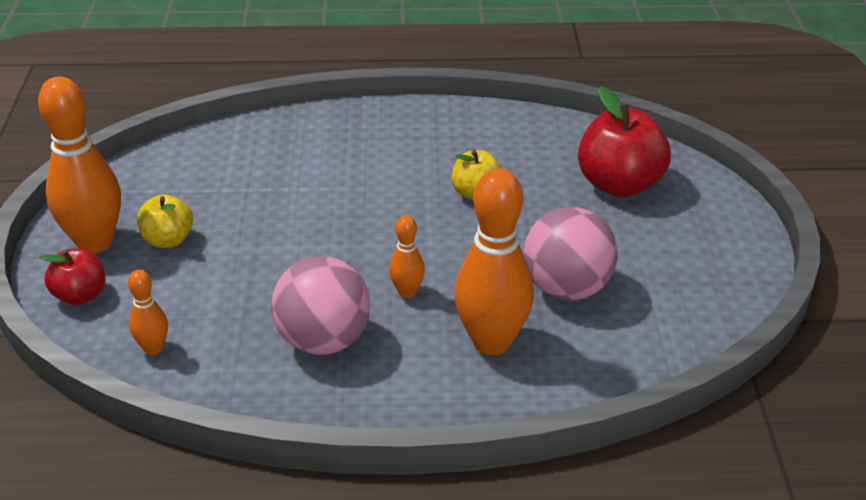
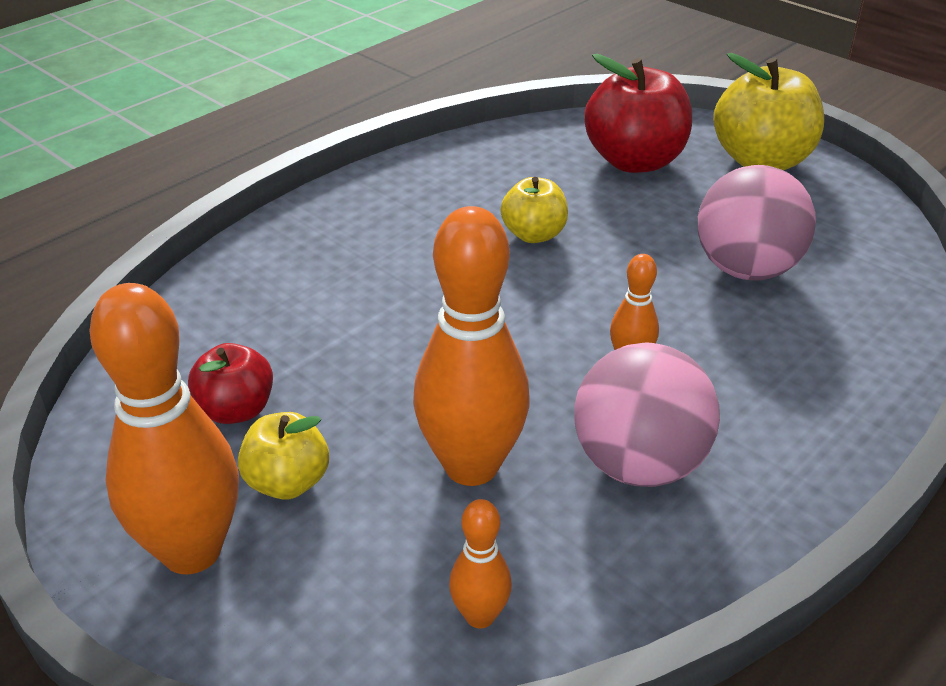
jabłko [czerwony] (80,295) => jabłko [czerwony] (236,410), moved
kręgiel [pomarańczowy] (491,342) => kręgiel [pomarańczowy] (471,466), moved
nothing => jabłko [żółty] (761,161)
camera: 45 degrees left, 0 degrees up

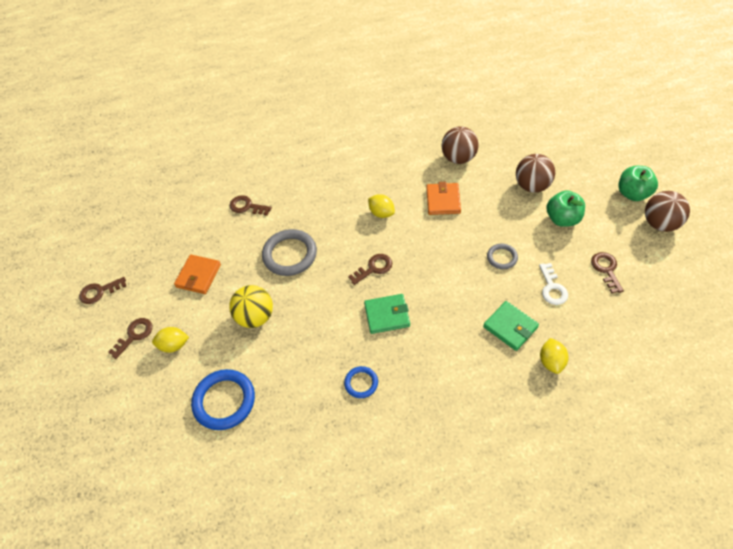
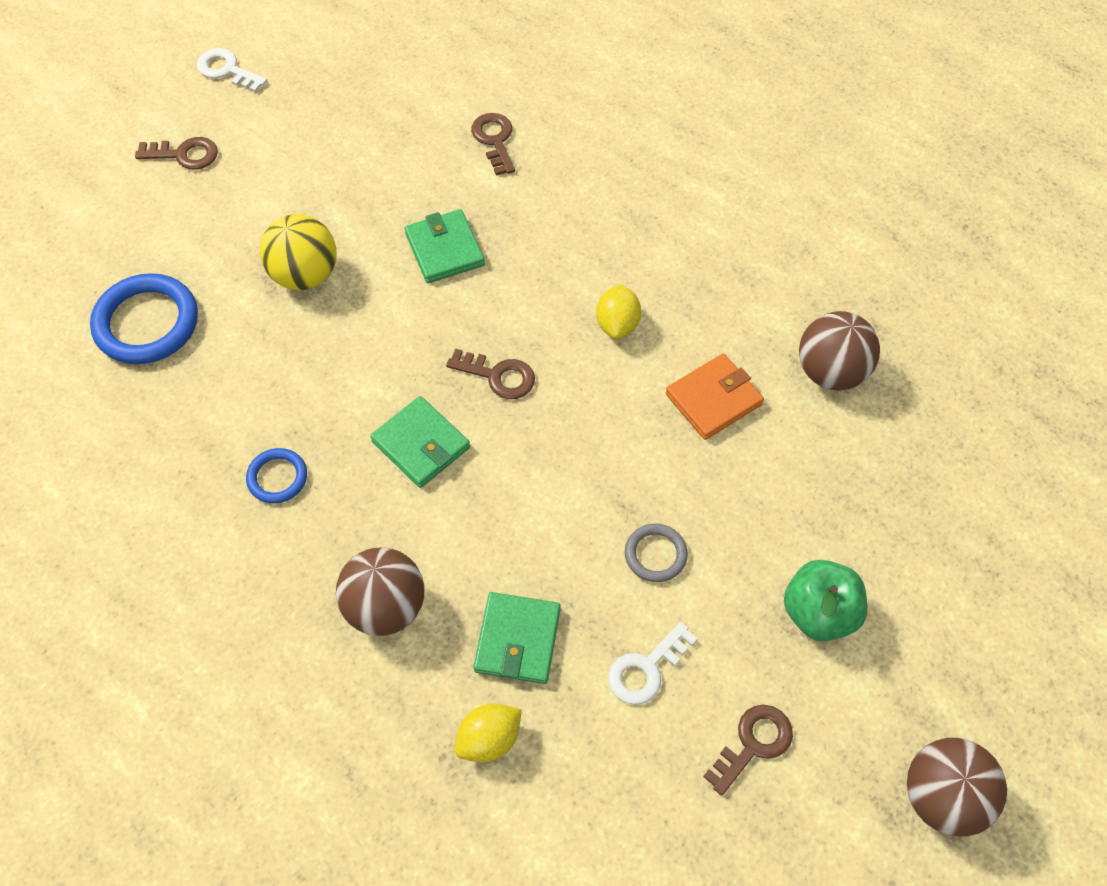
klucz [brązowy] (99,292) => klucz [biały] (227,70)
cytryna [żółty] (174,345) => nothing
portfel [pomarańczowy] (198,276) => nothing
pierścień [szary] (290,254) => portfel [zielony] (444,249)
piłka [brązowy] (532,186) => piłka [brązowy] (385,607), moved
jabłko [zielony] (633,193) => nothing
camera: 50 degrees right, 5 degrees up

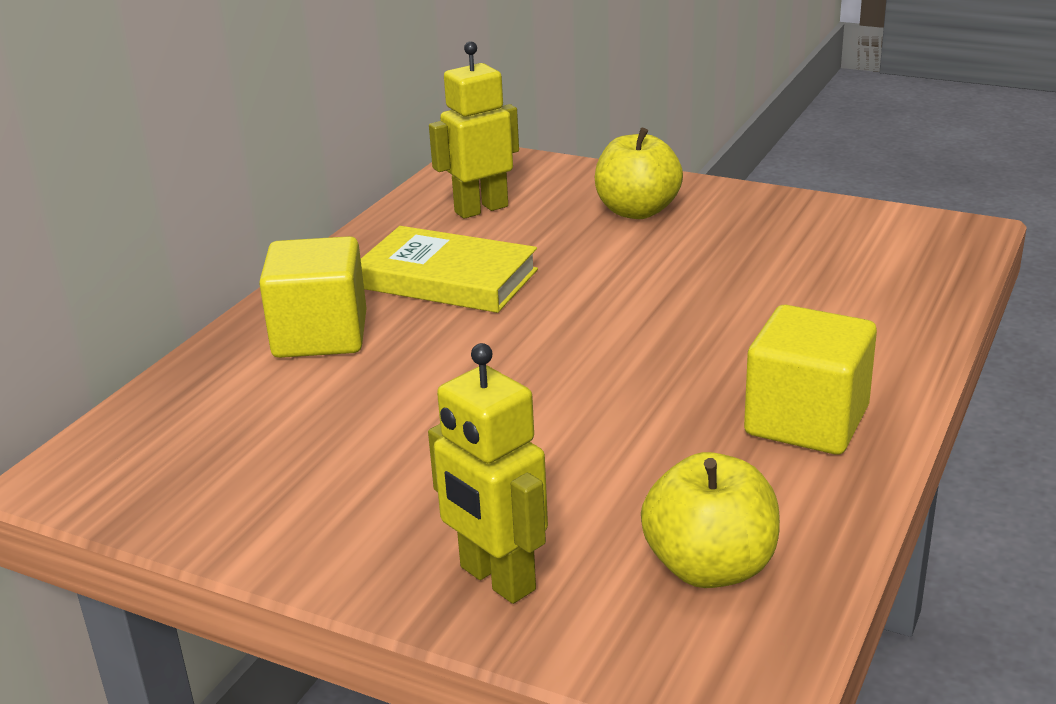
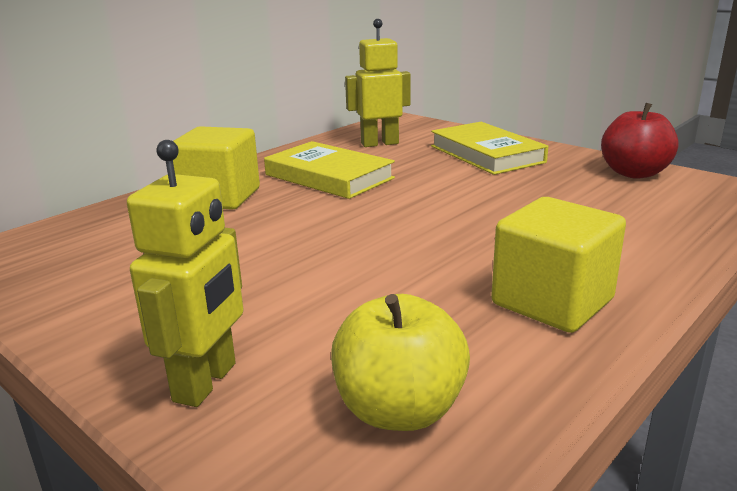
robot [żółty] (496,579) => robot [żółty] (206,382), 135 degrees counterclockwise
jabłko [żółty] (637,211) => książka [żółty] (486,154)
nothing => jabłko [czerwony] (634,173)
camera: 15 degrees right, 5 degrees down

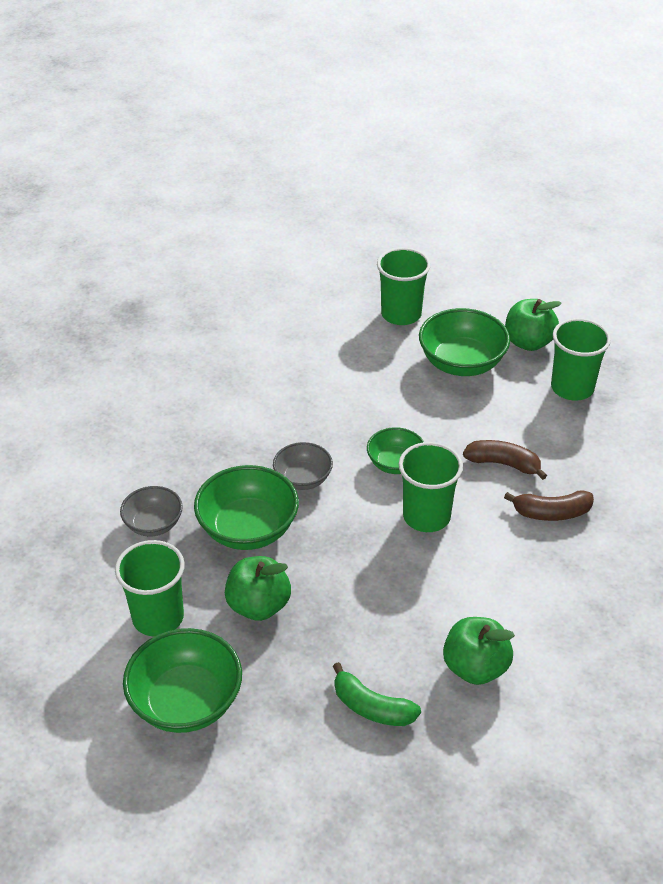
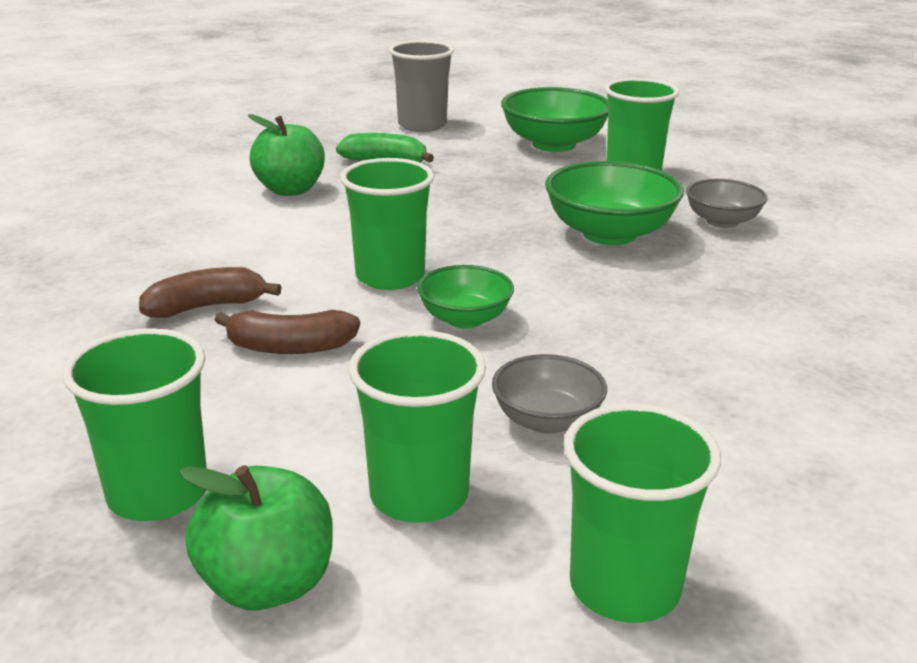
jabłko [zielony] (258,605) => nothing
miska [szary] (303,479) => miska [szary] (547,420), moved
miska [zielony] (461,363) => szklanka [zielony] (419,495)
nothing => szklanka [szary] (422,125)
camera: 160 degrees right, 15 degrees down

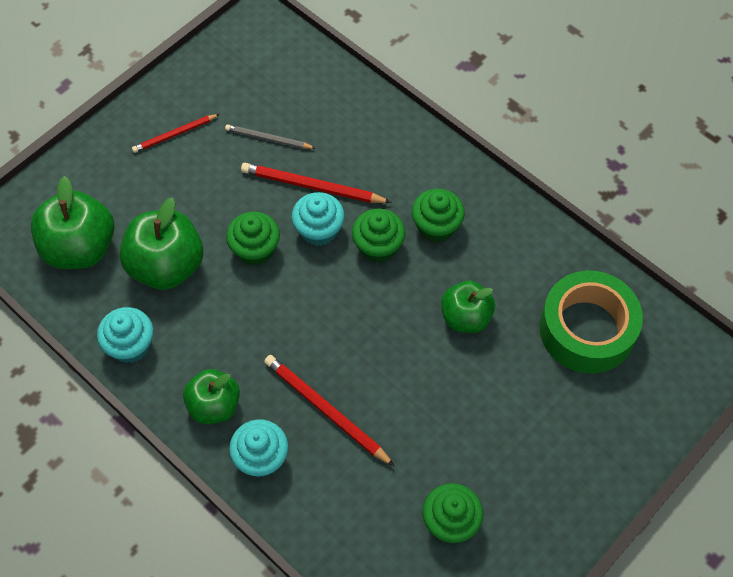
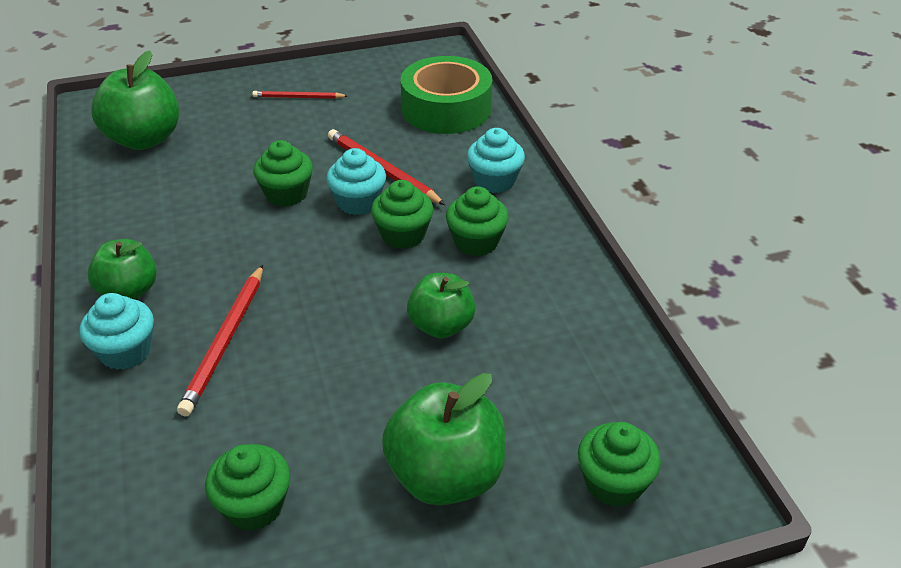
muffinka [turkusowy] (130,345) => muffinka [turkusowy] (494,181), moved
jabłko [zielony] (167,266) => jabłko [zielony] (446,476), moved
ołówek [szary] (268,139) => nothing
ołówek [czerwony] (326,410) => ołówek [czerwony] (225,341), 150 degrees counterclockwise
taśma klejąca [zielony] (587,329) => taśma klejąca [zielony] (446,109), moved
nothing => muffinka [zielony] (613,483)
camera: 30 degrees right, 20 degrees down

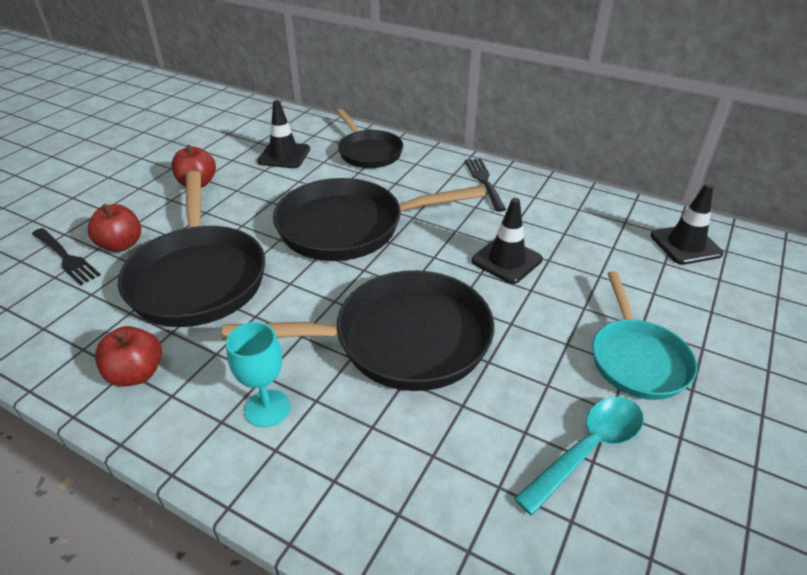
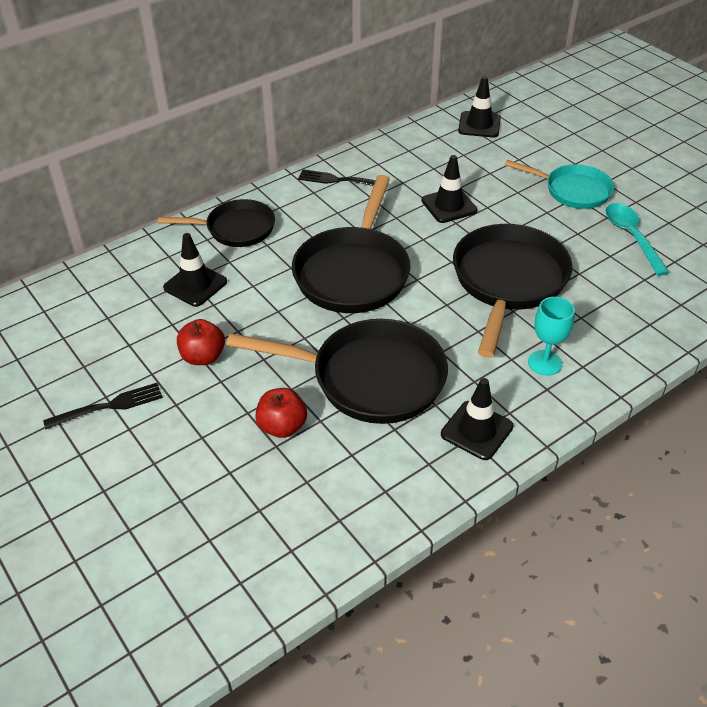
widelec [czarny] (66,257) => widelec [czarny] (109,406), moved
jabłko [czerwony] (136,374) => pachołek [czarny] (476,430)
camera: 65 degrees left, 5 degrees up

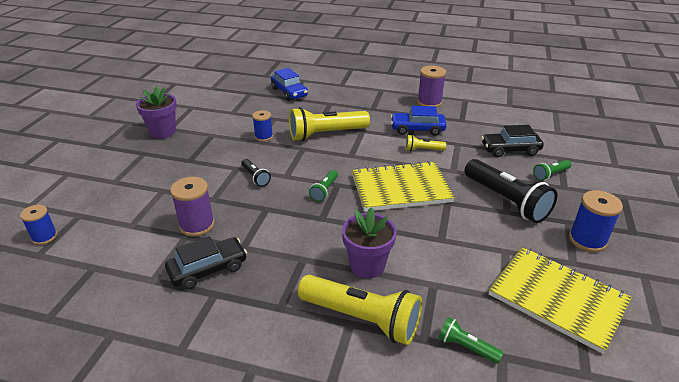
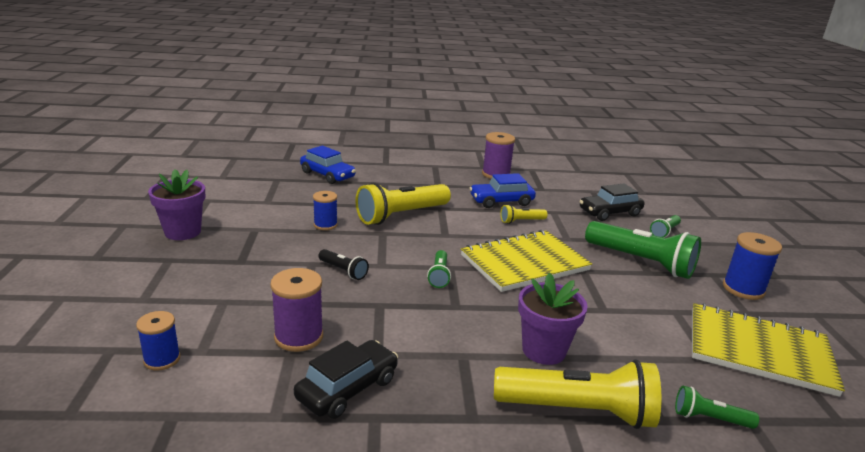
szpulka [niebieski] (44,237) => szpulka [niebieski] (162,359), moved
latarka [czarny] (506,201) => latarka [zielony] (641,262)
camera: 20 degrees left, 10 degrees down

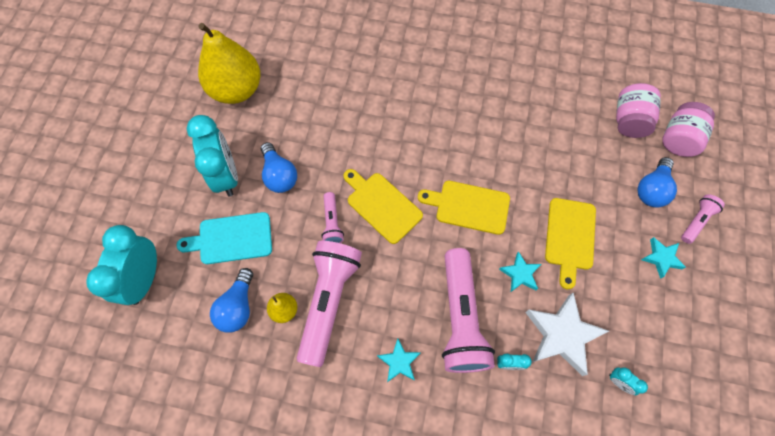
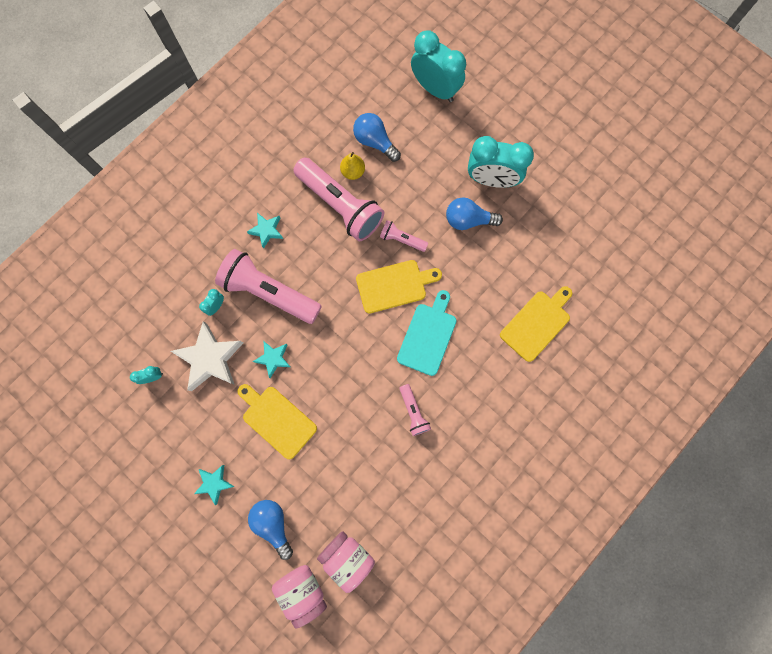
deska do krojenia [turkusowy] (231,238) => deska do krojenia [turkusowy] (428,336), moved
gruszka [żółty] (236,89) => nothing
deska do krojenia [żółty] (469,206) => deska do krojenia [żółty] (537,323), moved
latarka [różowy] (696,221) => latarka [różowy] (413,412), moved
camera: 120 degrees right, 10 degrees up

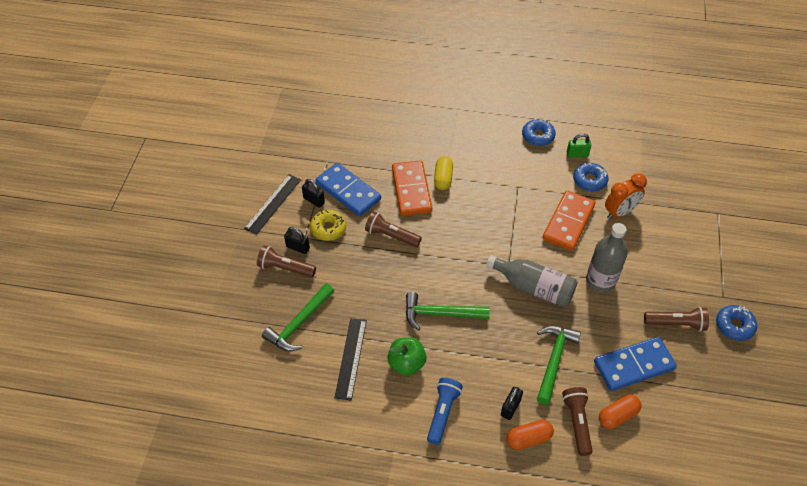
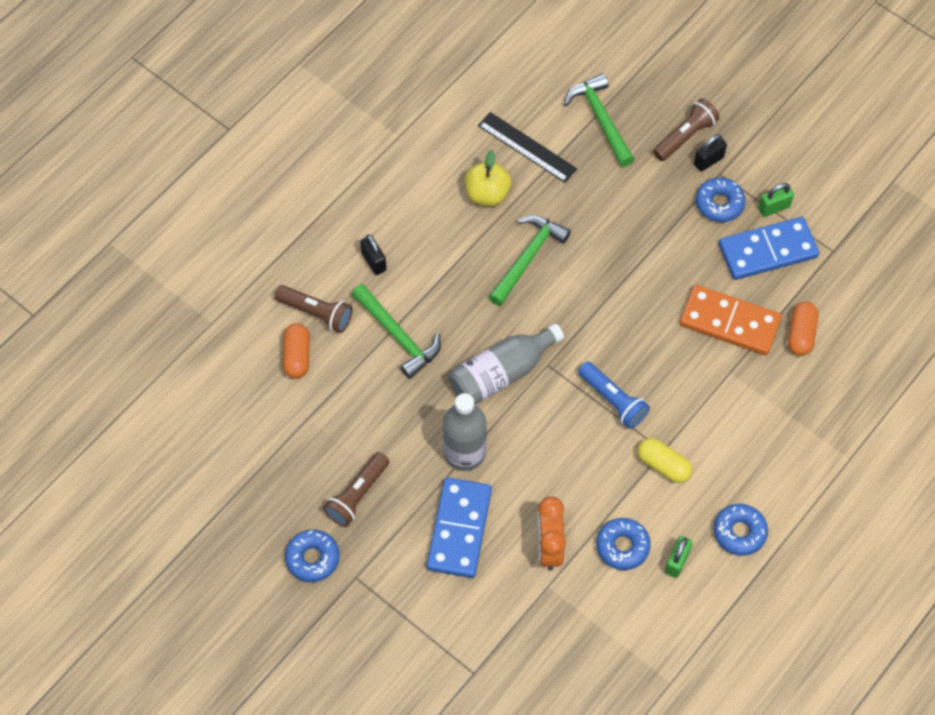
linijka [czarny] (273,203) => nothing
kłódka [czarny] (314,200) => kłódka [zielony] (773,208)
donut [żółty] (328,228) => donut [niebieski] (719,203)
latarka [brązowy] (391,236) => nothing
jabłko [zielony] (406,363) => jabłko [żółty] (487,194)
latarka [niebieski] (442,413) => latarka [niebieski] (613,400), moved
kapsułka [żółty] (443,178) => kapsułka [żółty] (663,465), moved
kapsułka [pomarańczowy] (528,438) => kapsułka [pomarańczowy] (801,334), moved
kostka domina [pomarańczowy] (568,222) => nothing
kostka domina [niebieski] (633,365) => kostka domina [niebieski] (459,529), moved
camera: 120 degrees right, 10 degrees up

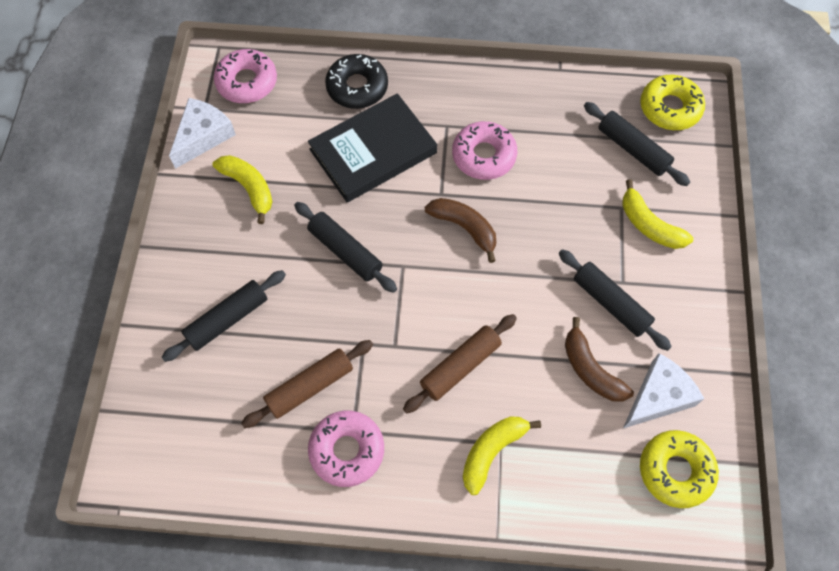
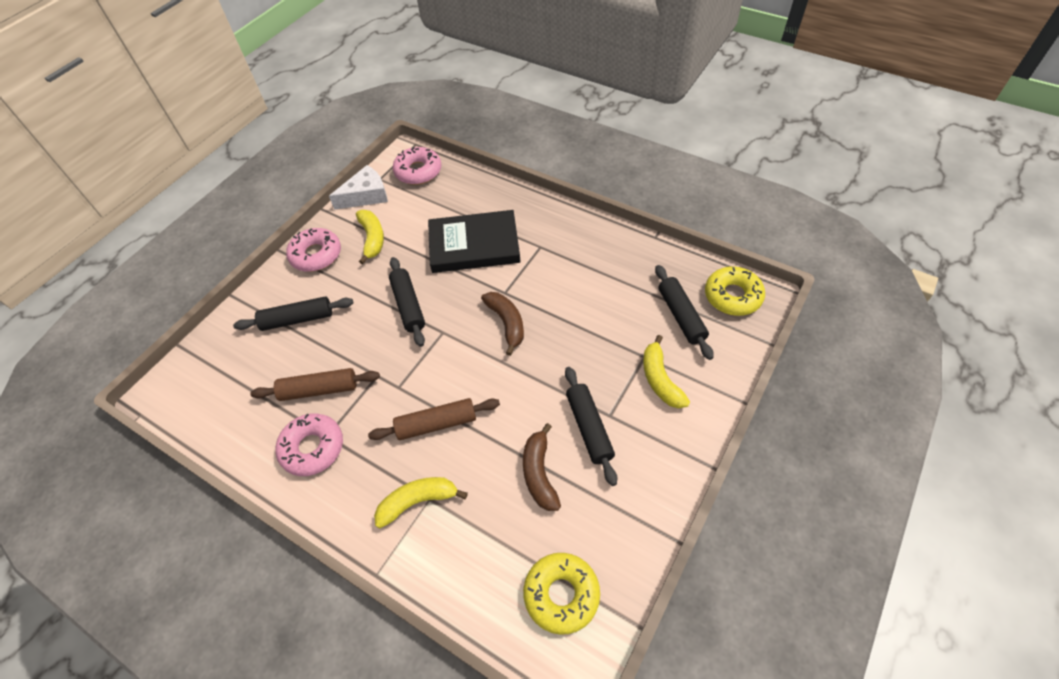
donut [czarny] (357,87) => nothing
donut [różowy] (484,156) => donut [różowy] (316,255), moved
ser [biały] (658,396) => nothing
camera: 30 degrees right, 10 degrees down

